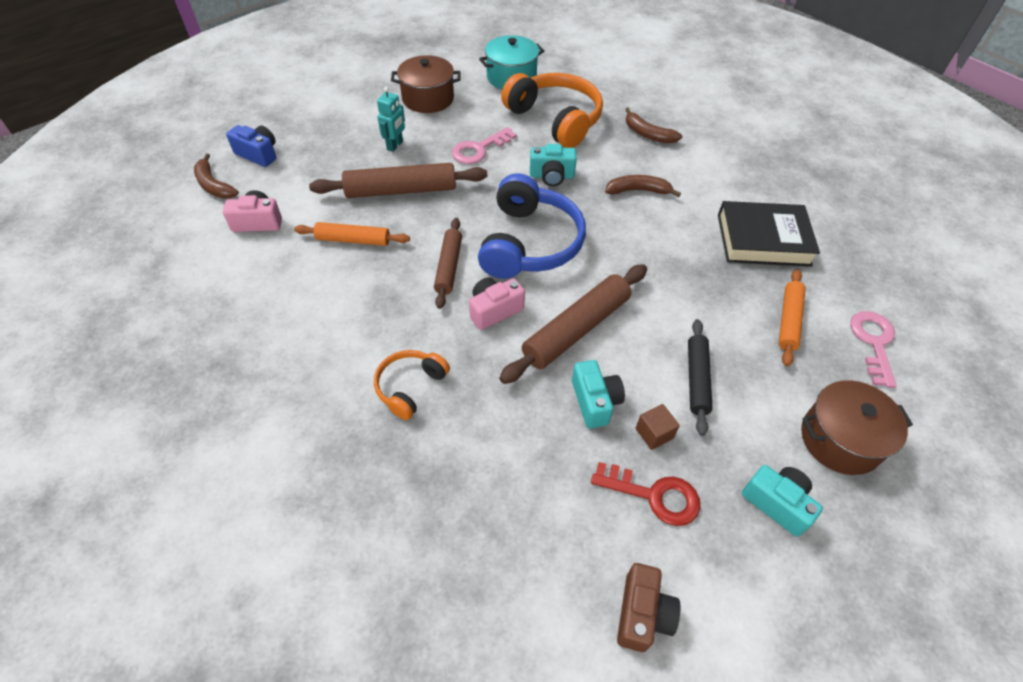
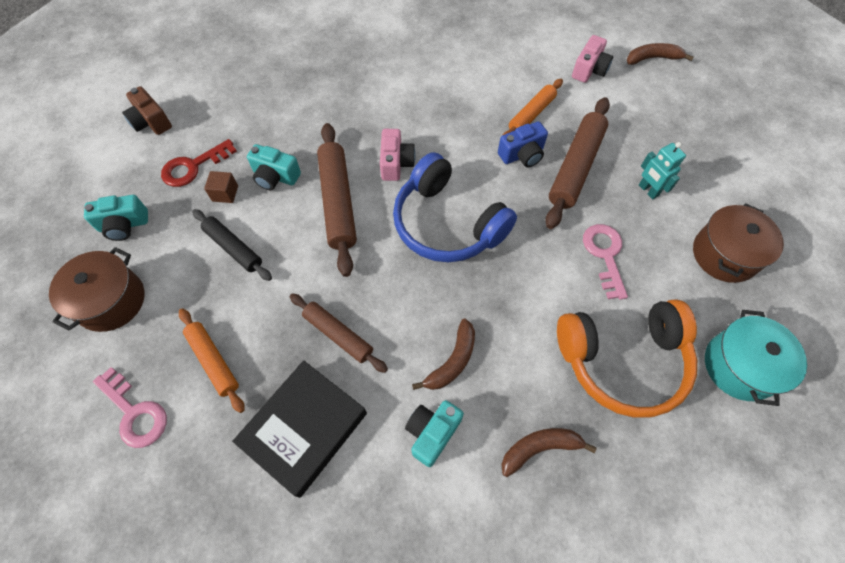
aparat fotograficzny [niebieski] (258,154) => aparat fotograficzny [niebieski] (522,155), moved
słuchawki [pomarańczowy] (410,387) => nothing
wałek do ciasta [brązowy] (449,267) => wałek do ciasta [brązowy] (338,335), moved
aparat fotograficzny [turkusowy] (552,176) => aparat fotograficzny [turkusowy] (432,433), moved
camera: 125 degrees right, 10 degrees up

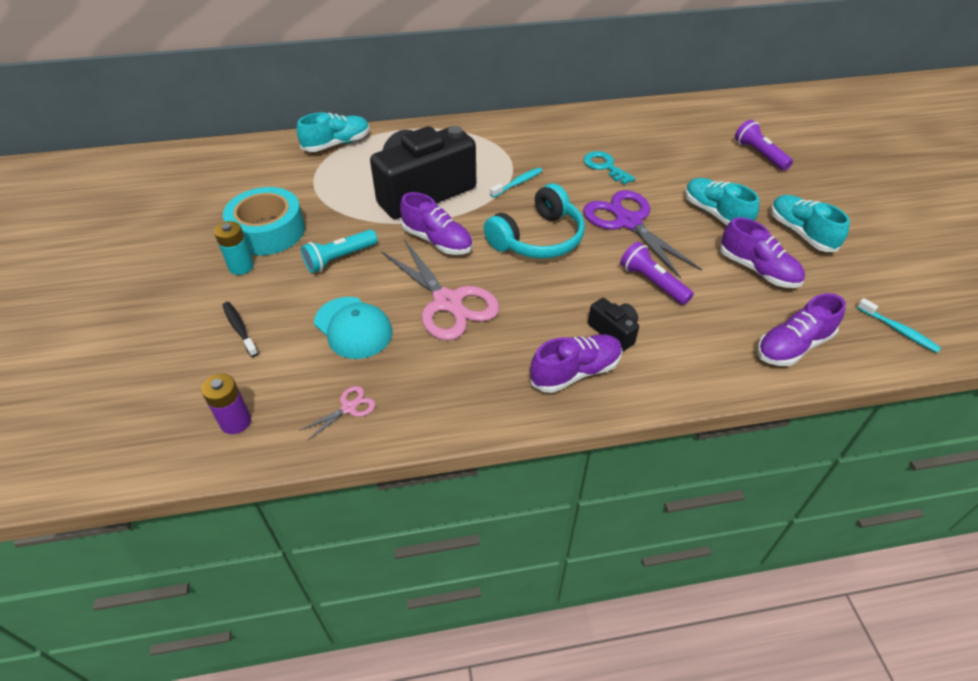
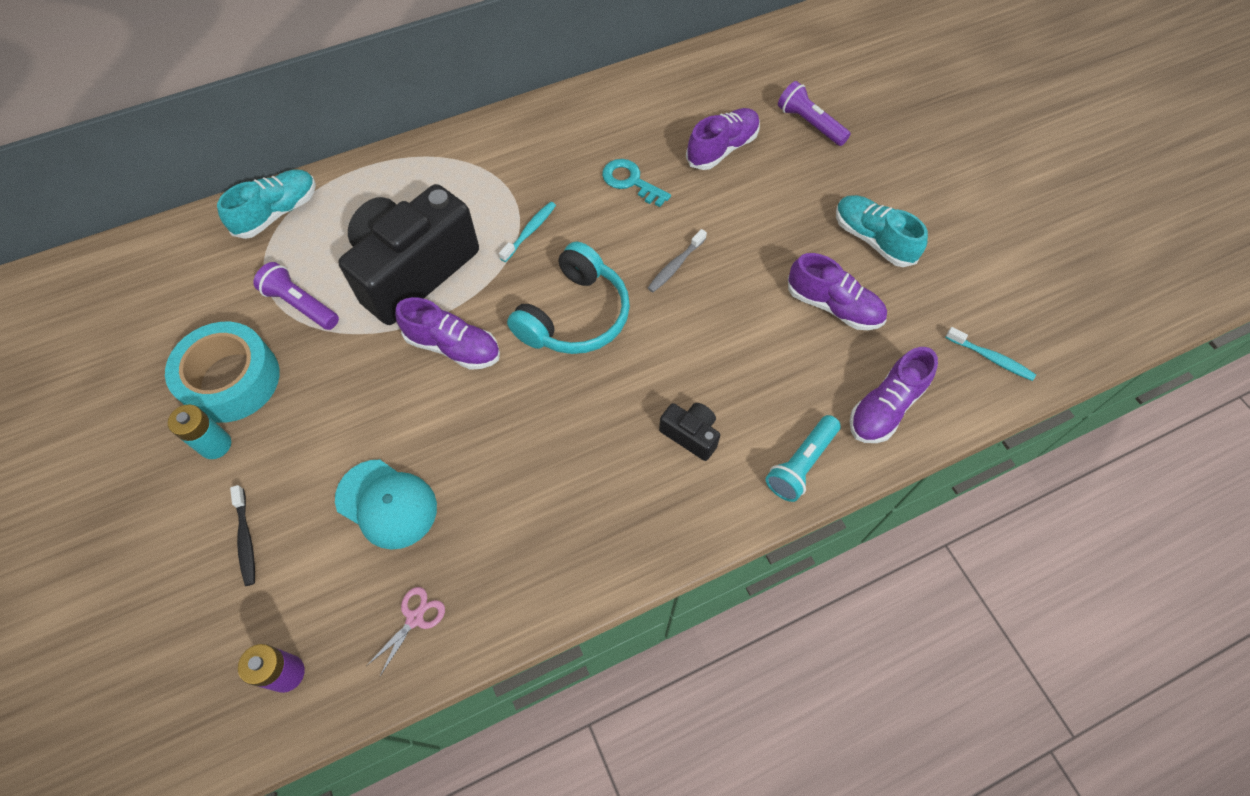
szczoteczka do zębów [czarny] (239,328) => szczoteczka do zębów [czarny] (246,539), 150 degrees counterclockwise
latarka [turkusowy] (339,258) => latarka [turkusowy] (801,464), moved
nożyczki [różowy] (448,302) => nothing
but [fioletowy] (575,372) => but [fioletowy] (722,148), moved
nożyczki [fioletowy] (628,222) => szczoteczka do zębów [szary] (675,266)
latarka [fioletowy] (652,282) => latarka [fioletowy] (301,304), moved
but [turkusowy] (715,214) => nothing
camera: 15 degrees left, 15 degrees up

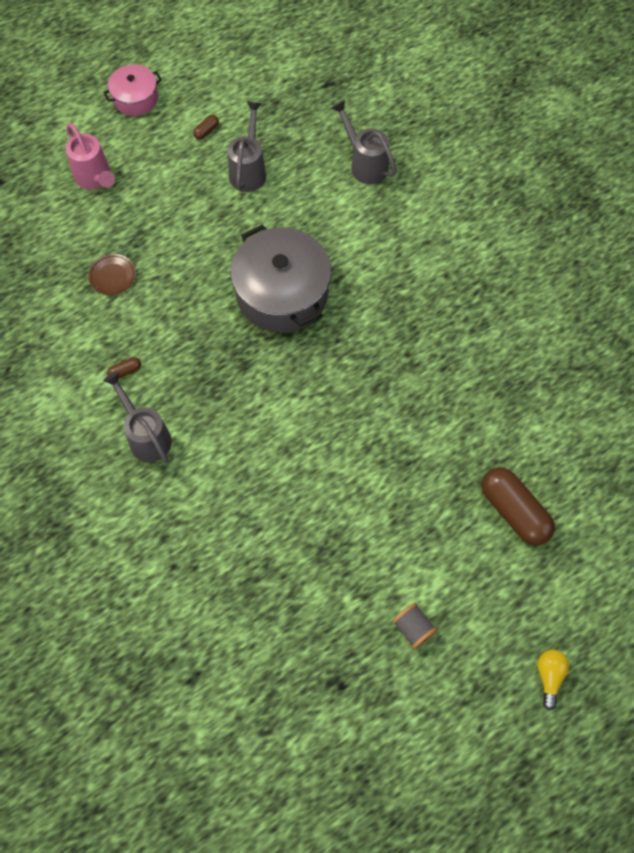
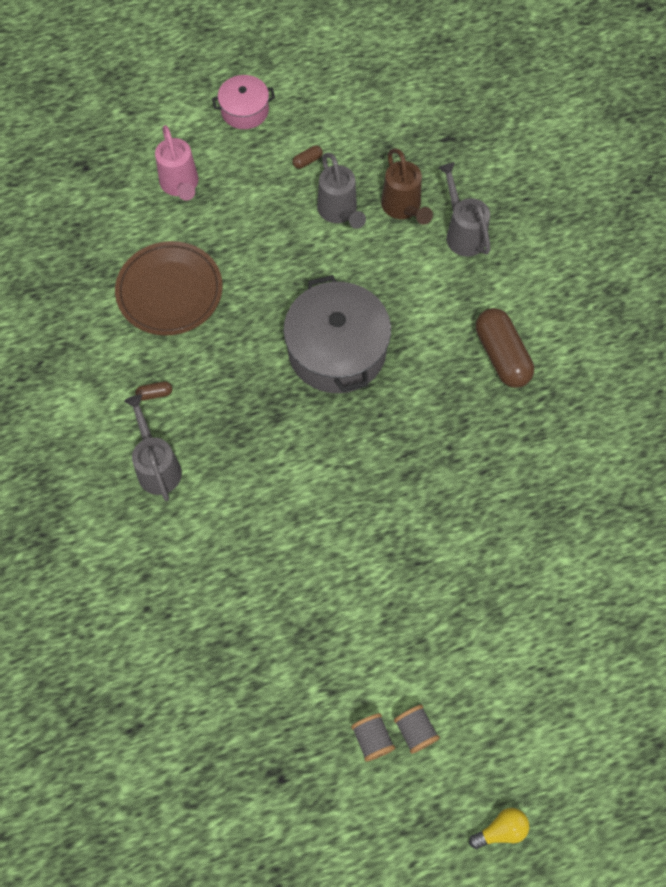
talerz [brązowy] (112,276) => talerz [brązowy] (170,291), x2.16
konewka [szary] (249,170) => konewka [szary] (339,212), 135 degrees clockwise
kapsułka [brązowy] (514,511) => kapsułka [brązowy] (501,355), moved
żarówka [żółty] (549,676) => żarówka [żółty] (501,830), 45 degrees clockwise
nothing => konewka [brązowy] (403,208)
nothing => szpulka [szary] (415,731)
camera: 15 degrees right, 0 degrees up

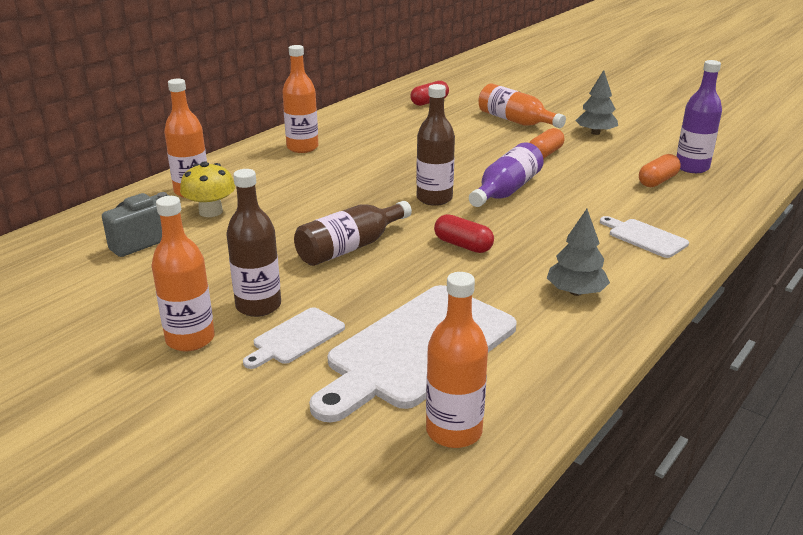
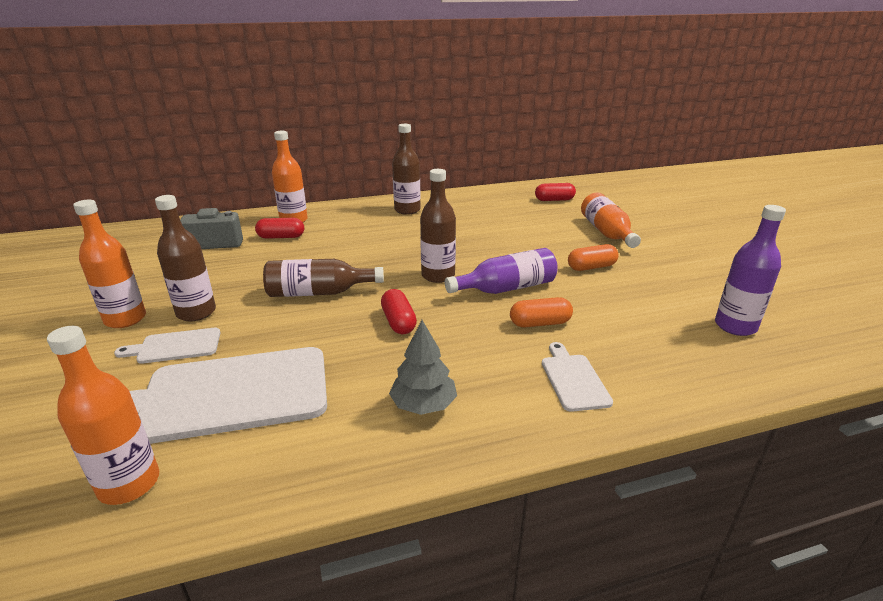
grzyb [żółty] (210,211) => kapsułka [czerwony] (281,237)
butelka [pomarańczowy] (302,147) => butelka [brązowy] (407,210)
drzewko [szary] (595,133) => nothing
kapsułka [pomarańczowy] (657,181) => kapsułka [pomarańczowy] (540,323), moved
camera: 35 degrees right, 0 degrees up

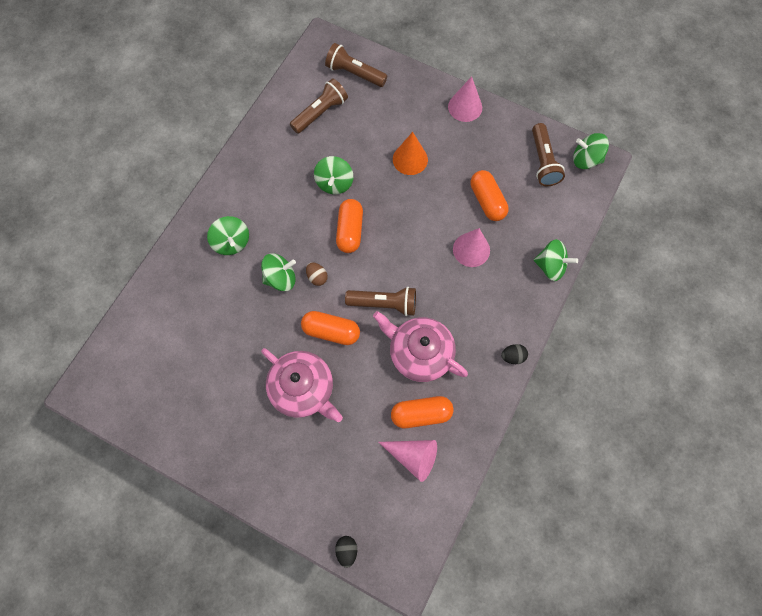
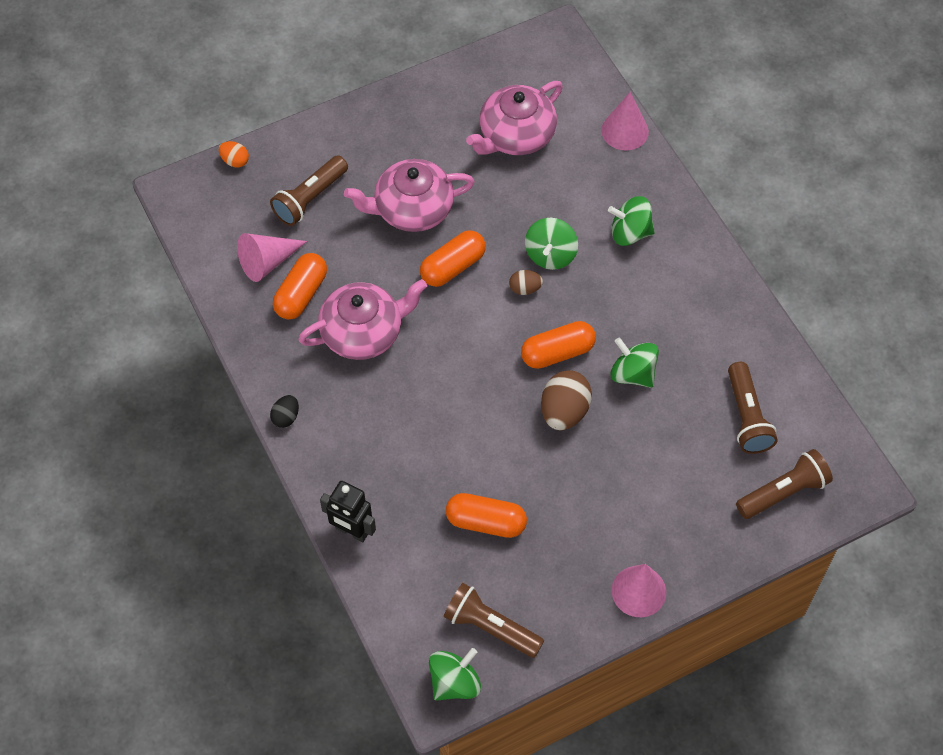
jajko [czarny] (347,550) => jajko [pomarańczowy] (235,161)
kapsułka [pomarańczowy] (350,231) => kapsułka [pomarańczowy] (557,353), 60 degrees counterclockwise
latarka [brązowy] (384,304) => latarka [brązowy] (310,198), moved
stożek [pomarańczowy] (410,159) => nothing
stożek [różowy] (471,249) => stożek [różowy] (625,131), moved
bączek [zielony] (550,266) => robot [czarny] (351,531)
nothing => imbryk [różowy] (515,135)
nothing => jajko [brązowy] (564,411)
camera: 125 degrees right, 10 degrees down

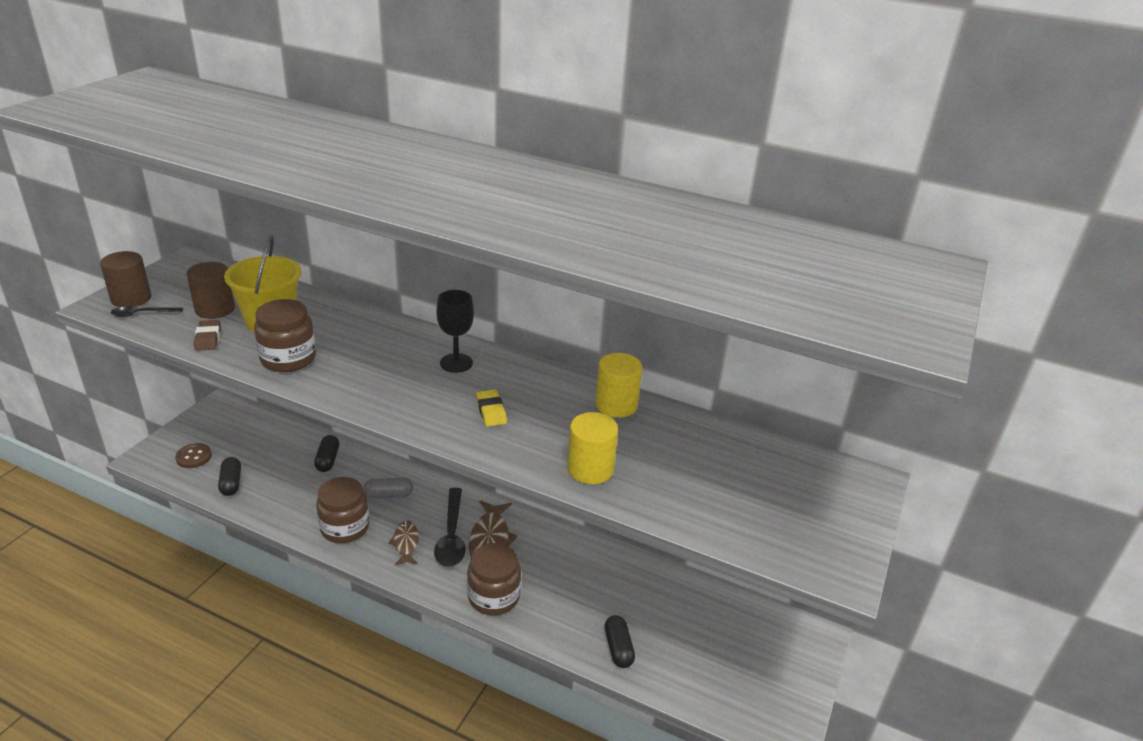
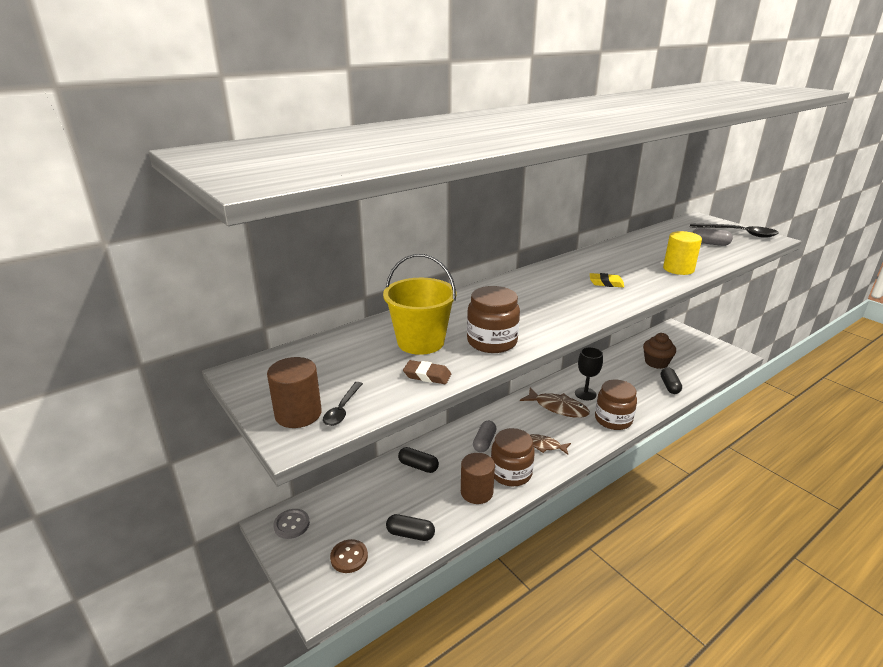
walec [brązowy] (215,309) => walec [brązowy] (476,492), moved
łyżka [czarny] (451,536) => łyżka [czarny] (738,233), moved
kielich [czarny] (456,363) => kielich [czarny] (585,394), moved
walec [żółty] (616,405) => nothing
kapsułka [czarny] (618,648) => kapsułka [czarny] (669,386), 75 degrees clockwise
nothing => guzik [szary] (291,524)
nothing => muffinka [brązowy] (656,362)
nothing => kapsułka [szary] (710,243)
camera: 60 degrees left, 5 degrees down

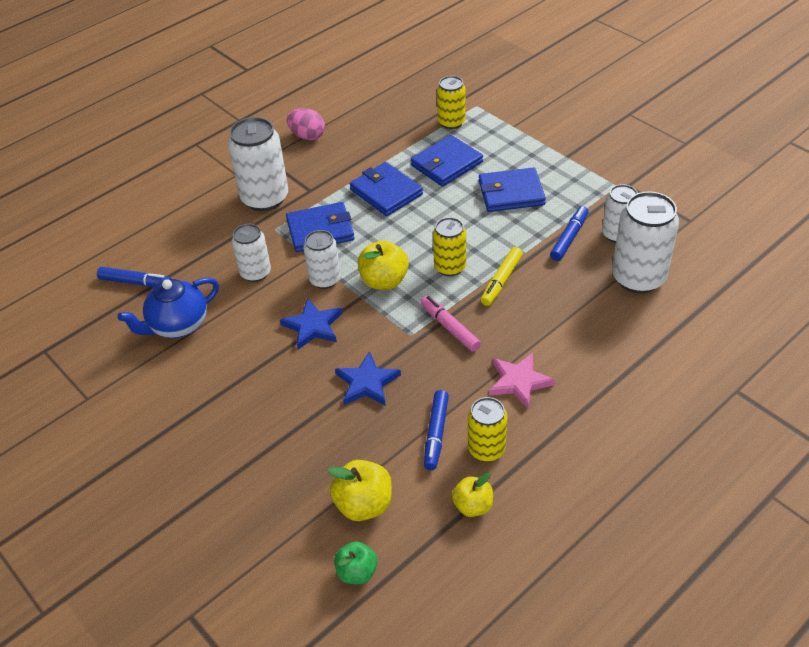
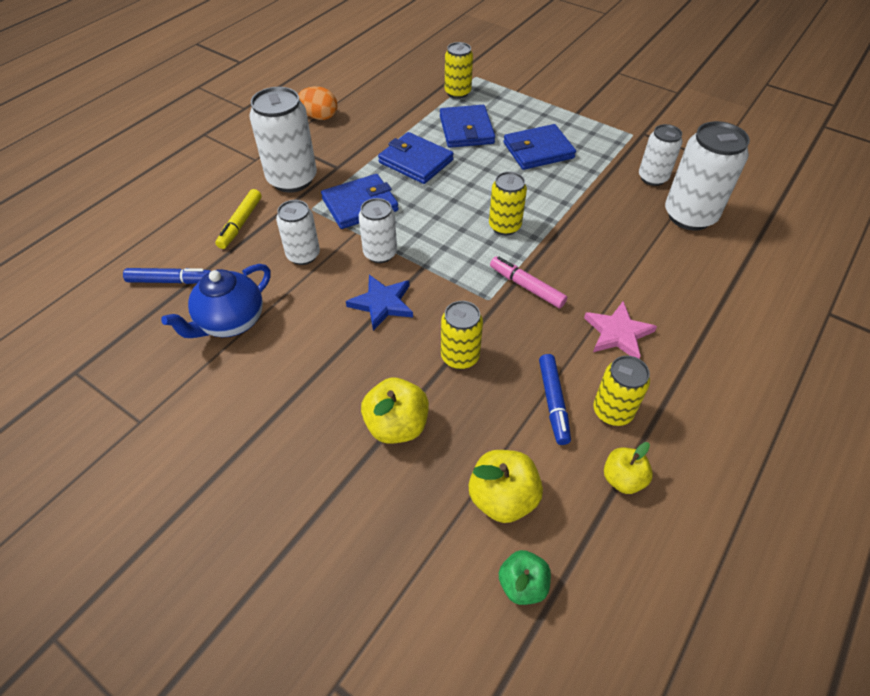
jajko [różowy] (307,136) => jajko [pomarańczowy] (319,117)
gwiazda [niebieski] (367,383) => puszka [żółty] (460,357)
jabłko [żółty] (384,281) => jabłko [żółty] (396,425), moved
portfel [niebieski] (446,164) => portfel [niebieski] (466,130), 45 degrees counterclockwise
flamaster [żółty] (501,281) => flamaster [żółty] (241,223), moved
flamaster [niebieski] (569,238) => nothing
camera: 15 degrees left, 5 degrees up

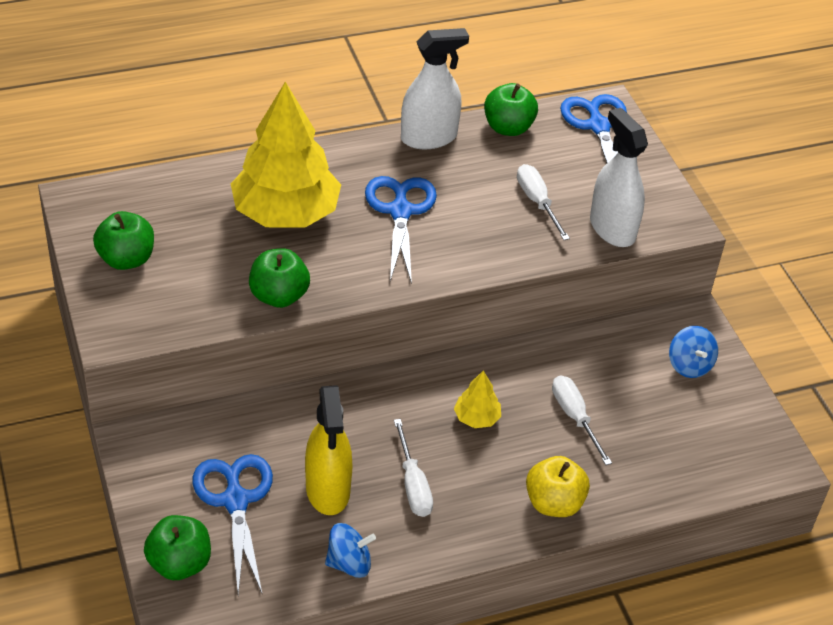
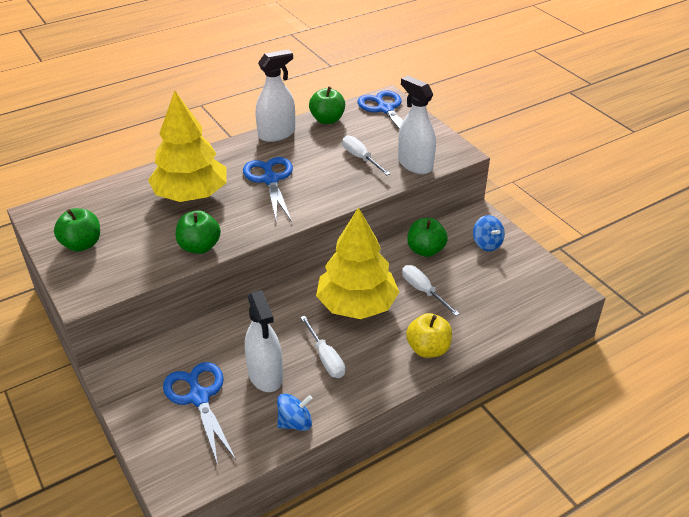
jabłko [zielony] (179,563) => jabłko [zielony] (425,250), moved
spryskiwacz [żółty] (328,490) => spryskiwacz [biały] (265,375)
drzewko [żółty] (477,418) => drzewko [żółty] (357,305), x2.39
camera: 10 degrees left, 5 degrees down

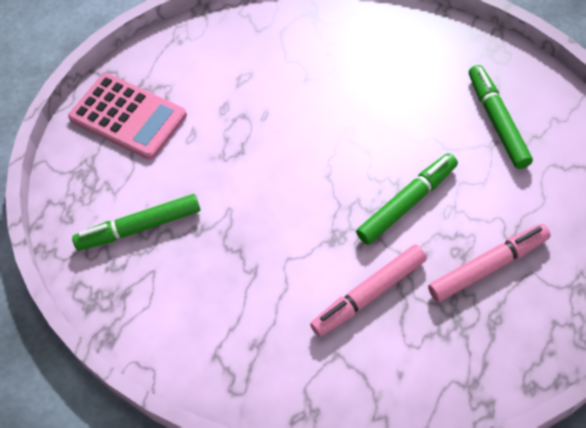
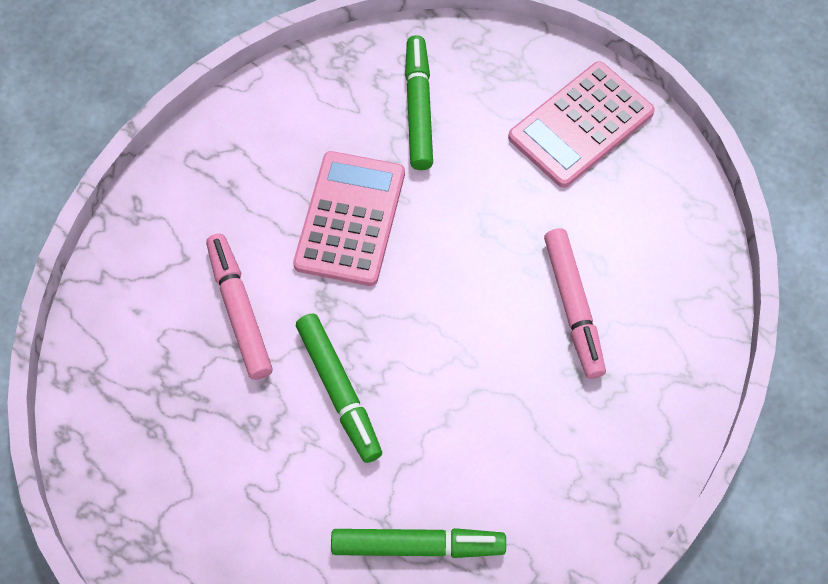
flamaster [różowy] (488,267) => flamaster [różowy] (573,307), moved
nothing => kalkulator [różowy] (350,219)
camera: 100 degrees right, 5 degrees up

